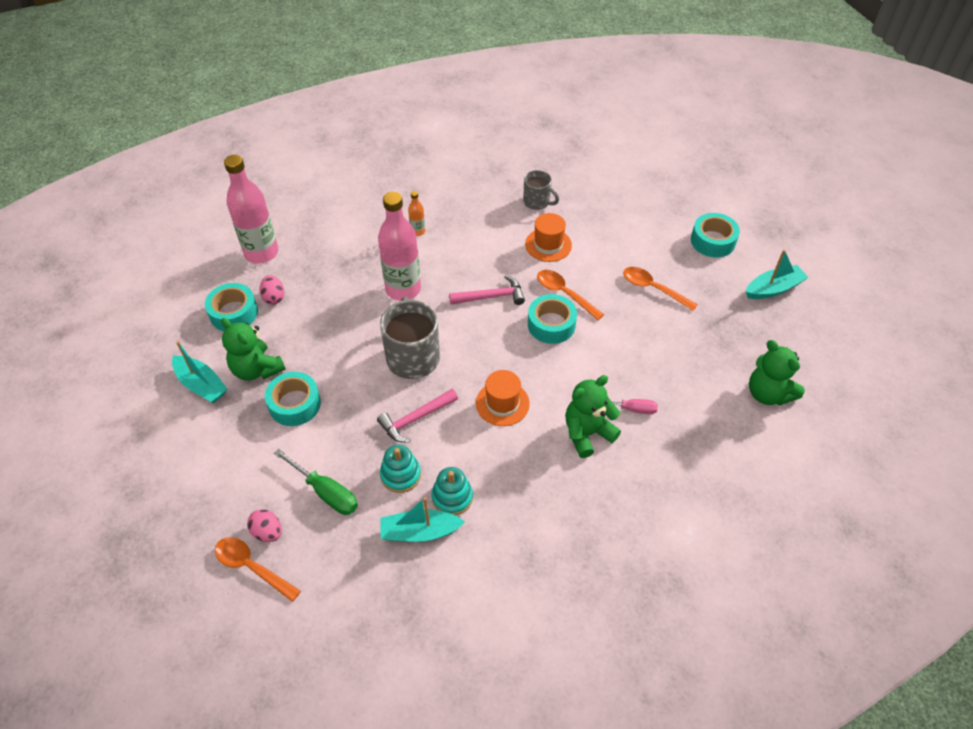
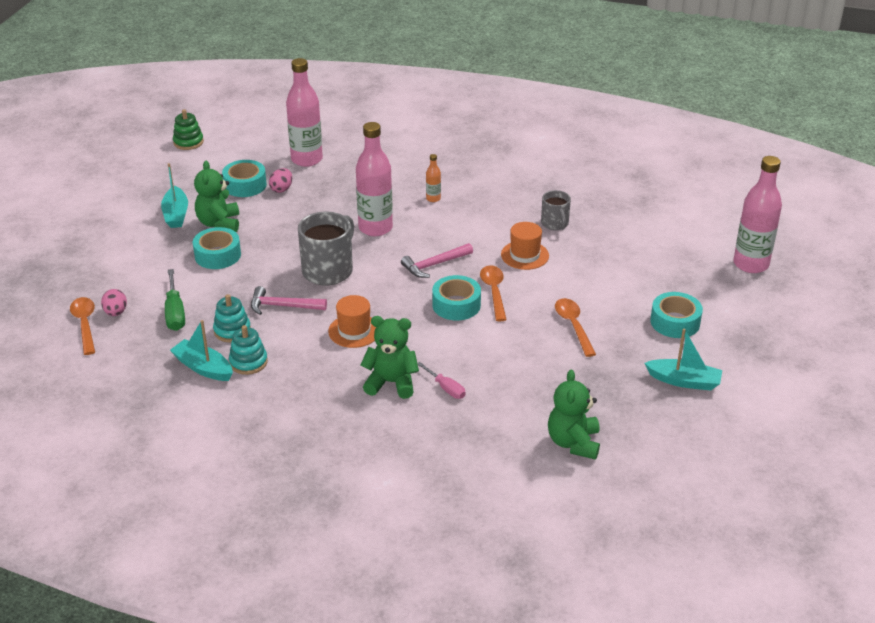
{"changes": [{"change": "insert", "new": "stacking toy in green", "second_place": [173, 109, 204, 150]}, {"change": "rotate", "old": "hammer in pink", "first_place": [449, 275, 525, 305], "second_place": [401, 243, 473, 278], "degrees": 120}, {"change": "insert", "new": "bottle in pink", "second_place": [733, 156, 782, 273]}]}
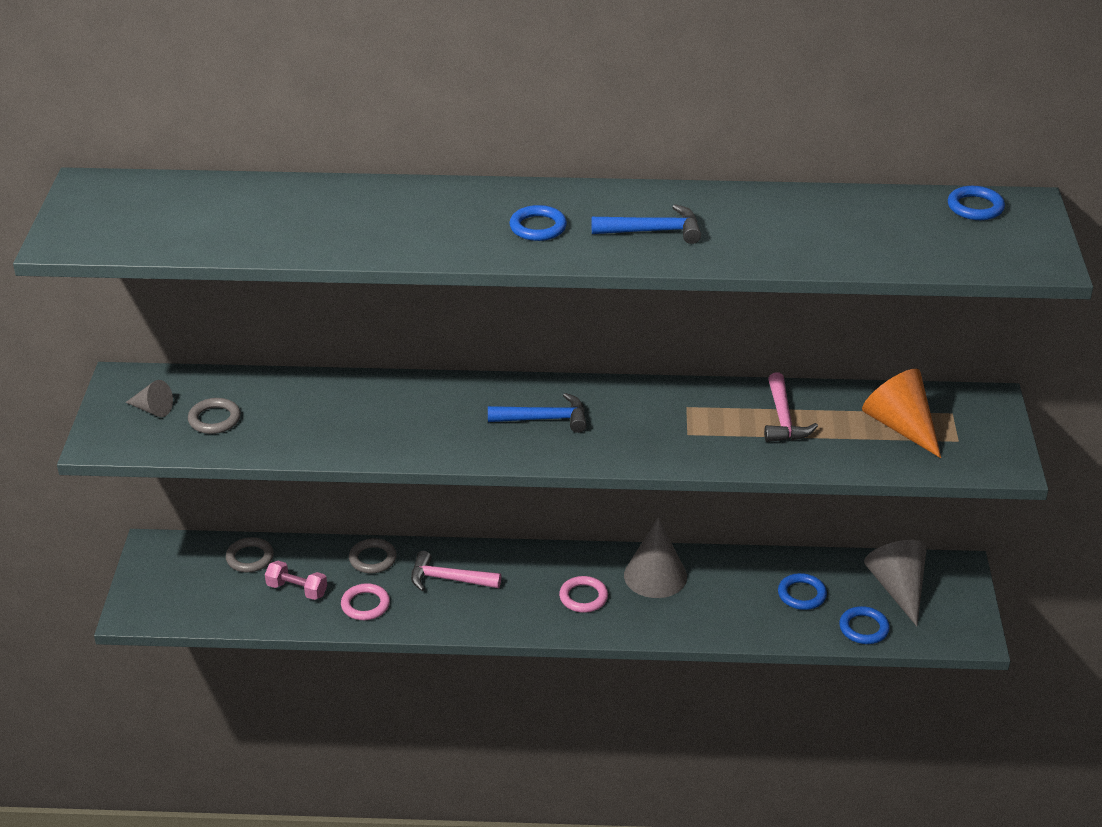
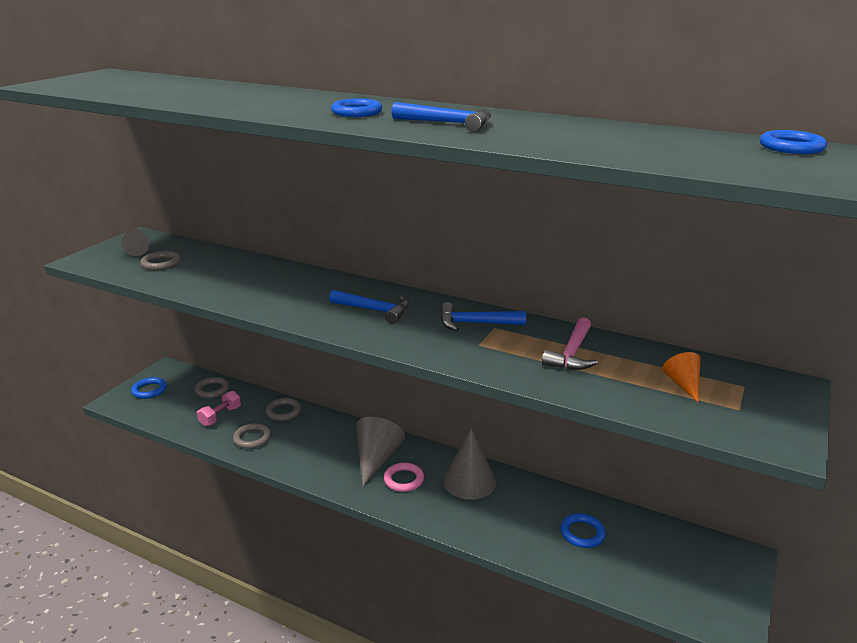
{"changes": [{"change": "move", "old": "ring in blue", "first_place": [839, 606, 890, 644], "second_place": [131, 377, 167, 399]}, {"change": "rotate", "old": "dumbbell in pink", "first_place": [265, 561, 327, 600], "second_place": [197, 391, 241, 426], "degrees": 75}, {"change": "recolor", "old": "ring in pink", "new": "ring in grey", "first_place": [341, 583, 390, 620], "second_place": [233, 423, 271, 449]}, {"change": "move", "old": "cone in grey", "first_place": [864, 540, 927, 626], "second_place": [356, 417, 405, 486]}, {"change": "insert", "new": "hammer in blue", "second_place": [440, 302, 526, 331]}, {"change": "resize", "old": "cone in orange", "first_place": [862, 369, 941, 458], "second_place": [663, 352, 701, 402], "factor": 0.55}, {"change": "delete", "old": "hammer in pink", "first_place": [411, 551, 501, 591]}]}
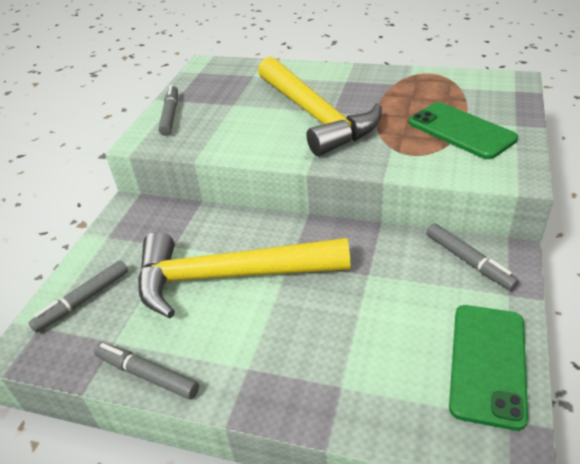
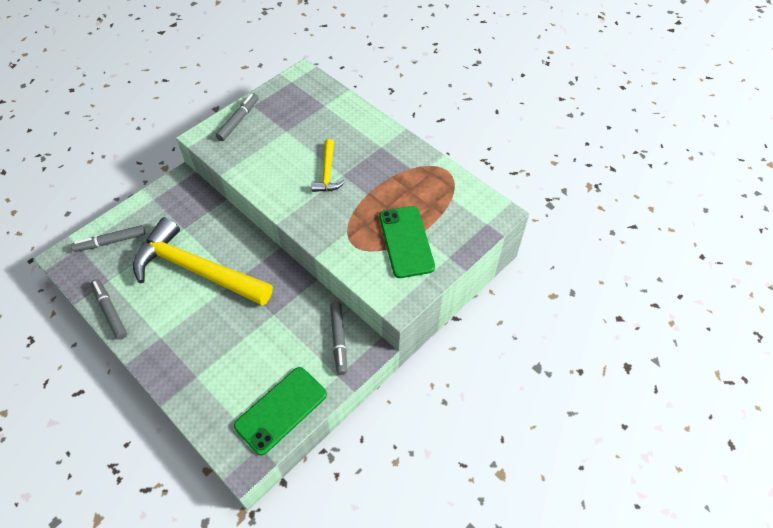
{"changes": [{"change": "resize", "old": "hammer in yellow", "first_place": [258, 57, 382, 156], "second_place": [311, 139, 345, 192], "factor": 0.46}]}
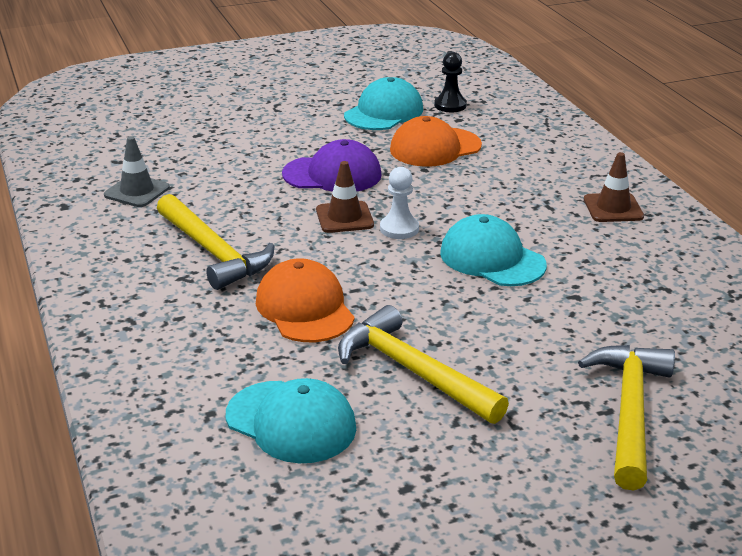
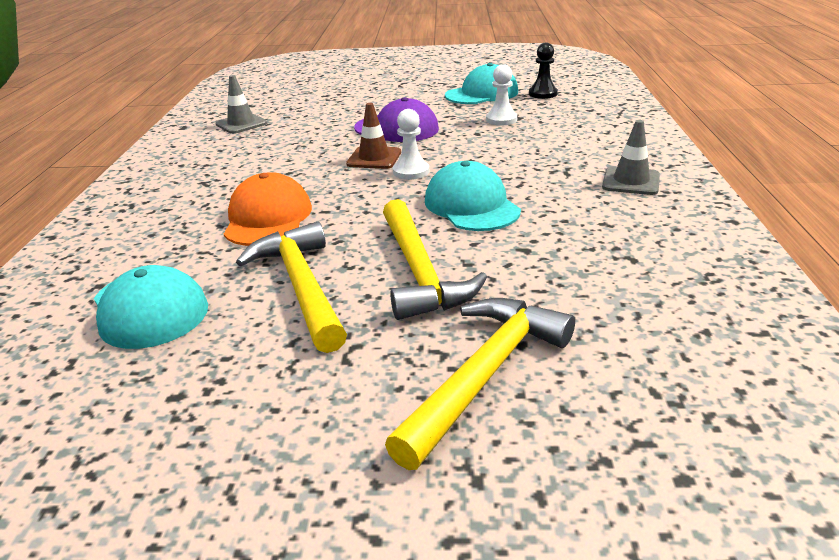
{"changes": [{"change": "move", "old": "hammer in yellow", "first_place": [157, 194, 274, 290], "second_place": [383, 199, 487, 320]}, {"change": "replace", "old": "cap in orange", "new": "pawn in white", "first_place": [390, 116, 482, 167], "second_place": [486, 64, 517, 125]}, {"change": "recolor", "old": "traffic cone in brown", "new": "traffic cone in grey", "first_place": [584, 152, 644, 222], "second_place": [602, 120, 660, 195]}]}
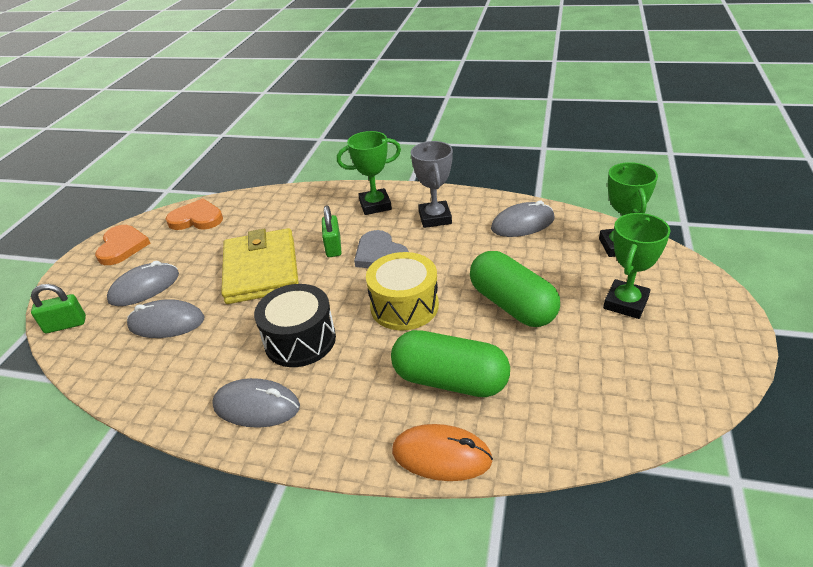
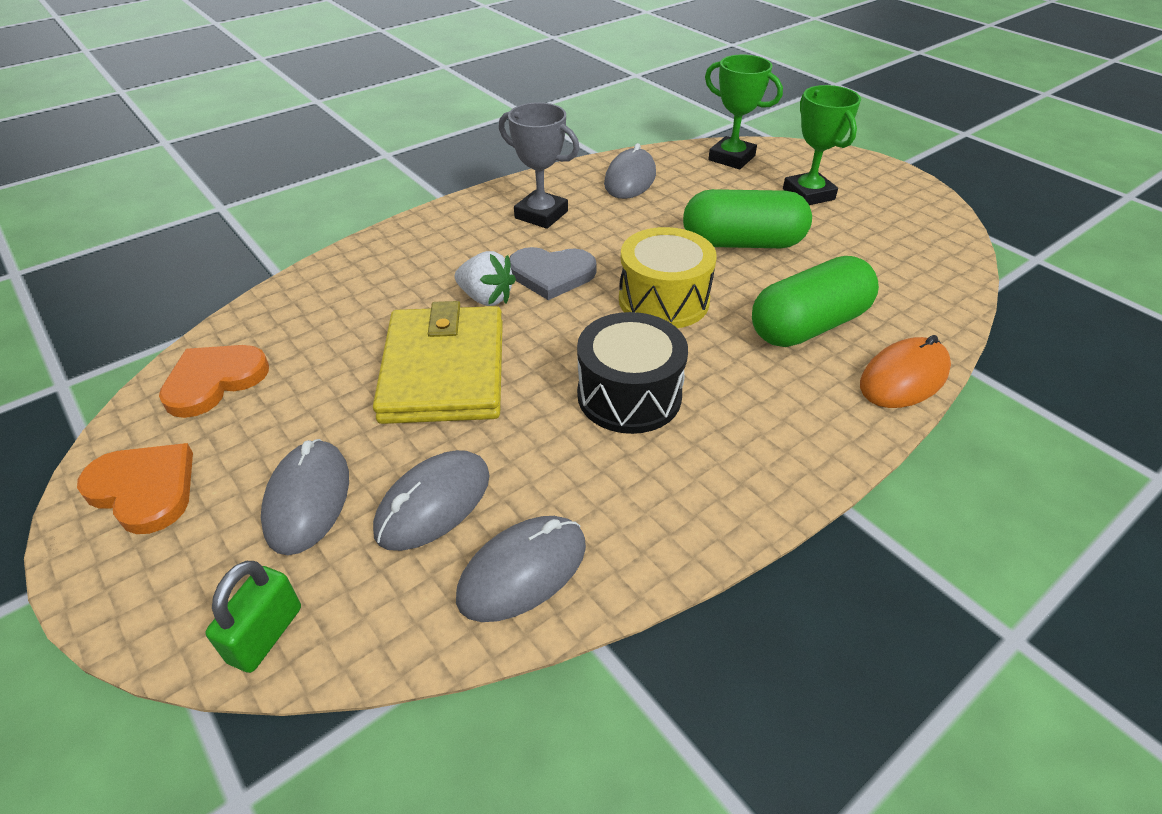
{"changes": [{"change": "rotate", "old": "wallet in yellow", "first_place": [221, 228, 299, 304], "second_place": [373, 301, 503, 424], "degrees": 60}, {"change": "replace", "old": "padlock in green", "new": "strawberry in white", "first_place": [322, 205, 341, 257], "second_place": [455, 251, 516, 306]}, {"change": "move", "old": "mouse in grey", "first_place": [212, 378, 300, 428], "second_place": [456, 516, 586, 622]}, {"change": "delete", "old": "trophy in green", "first_place": [337, 131, 401, 215]}]}
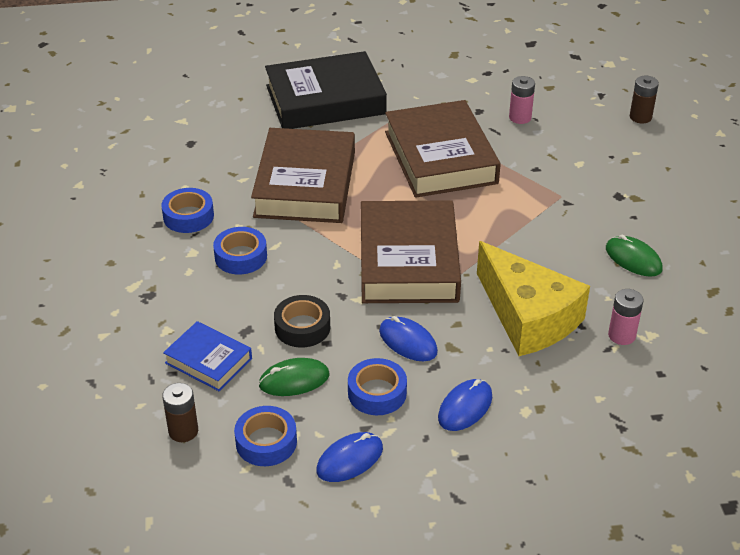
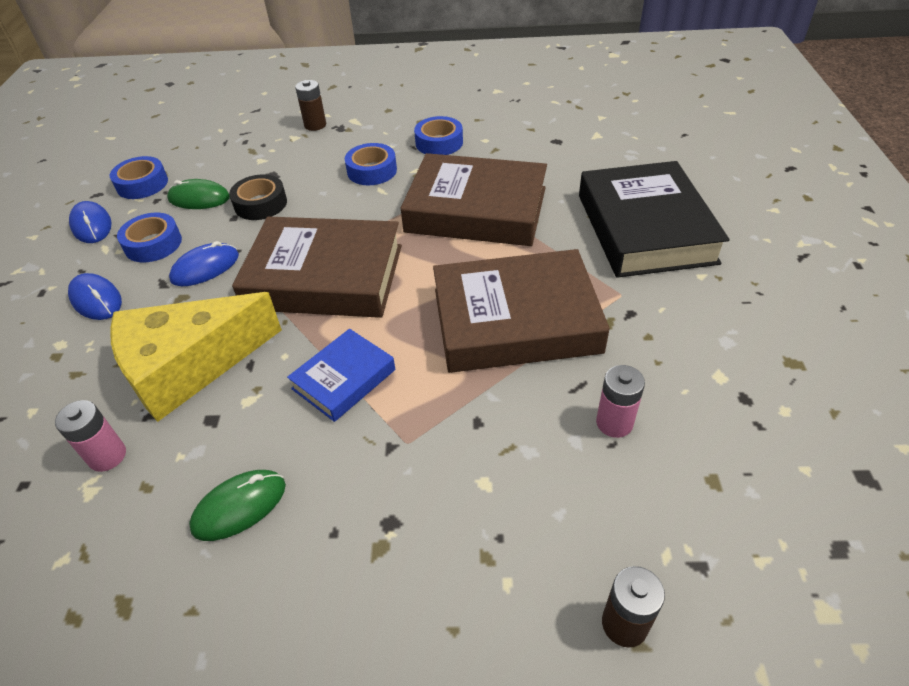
{"changes": [{"change": "rotate", "old": "mouse in green", "first_place": [259, 358, 329, 396], "second_place": [167, 179, 230, 209], "degrees": -75}, {"change": "move", "old": "book in blue", "first_place": [163, 321, 252, 391], "second_place": [287, 329, 395, 422]}, {"change": "move", "old": "battery in brown", "first_place": [162, 383, 198, 442], "second_place": [295, 80, 326, 131]}]}
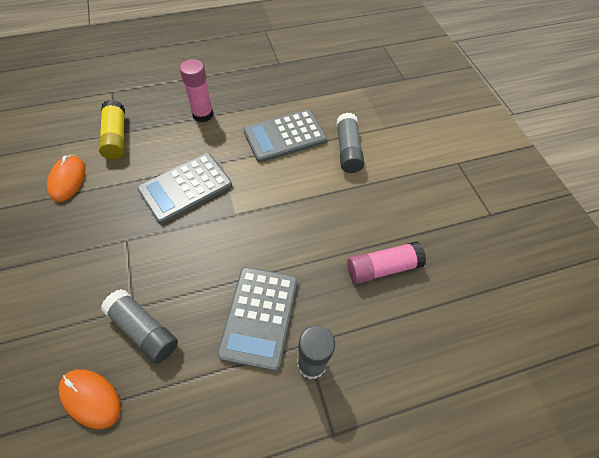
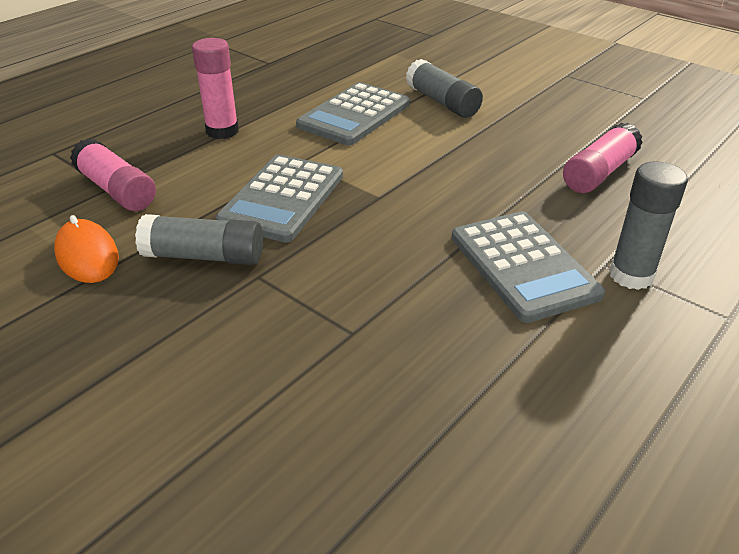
{"changes": [{"change": "recolor", "old": "glue stick in yellow", "new": "glue stick in pink", "first_place": [99, 100, 125, 160], "second_place": [70, 138, 156, 211]}, {"change": "move", "old": "glue stick in grey", "first_place": [101, 289, 178, 364], "second_place": [135, 214, 263, 265]}, {"change": "delete", "old": "mouse in orange", "first_place": [59, 369, 121, 429]}]}
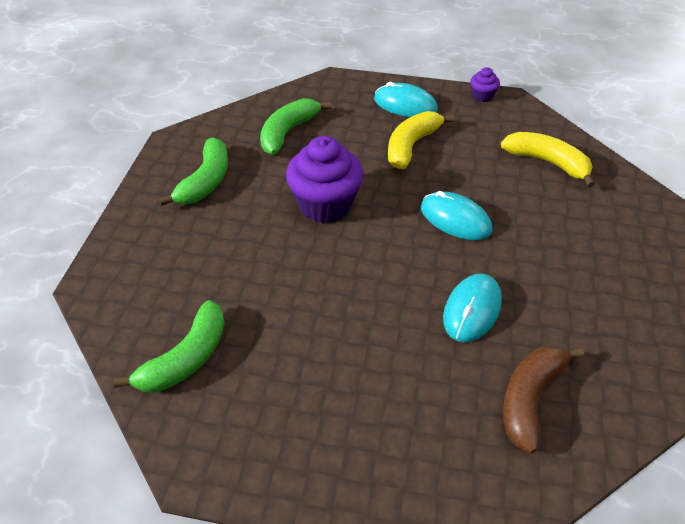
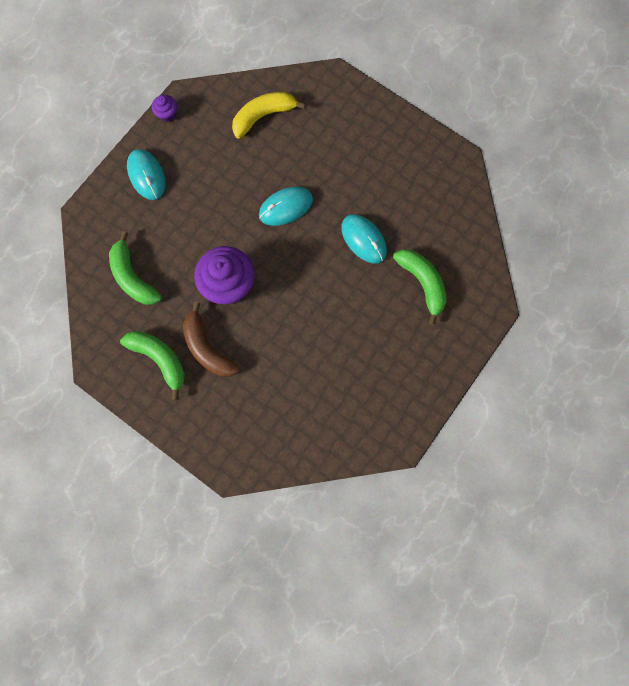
{"changes": [{"change": "rotate", "old": "mouse in turquoise", "first_place": [374, 82, 438, 117], "second_place": [127, 149, 166, 200], "degrees": -75}, {"change": "move", "old": "banana in brown", "first_place": [503, 346, 584, 453], "second_place": [183, 302, 239, 377]}, {"change": "move", "old": "banana in green", "first_place": [113, 300, 225, 392], "second_place": [393, 249, 447, 325]}, {"change": "delete", "old": "banana in yellow", "first_place": [388, 111, 455, 169]}]}
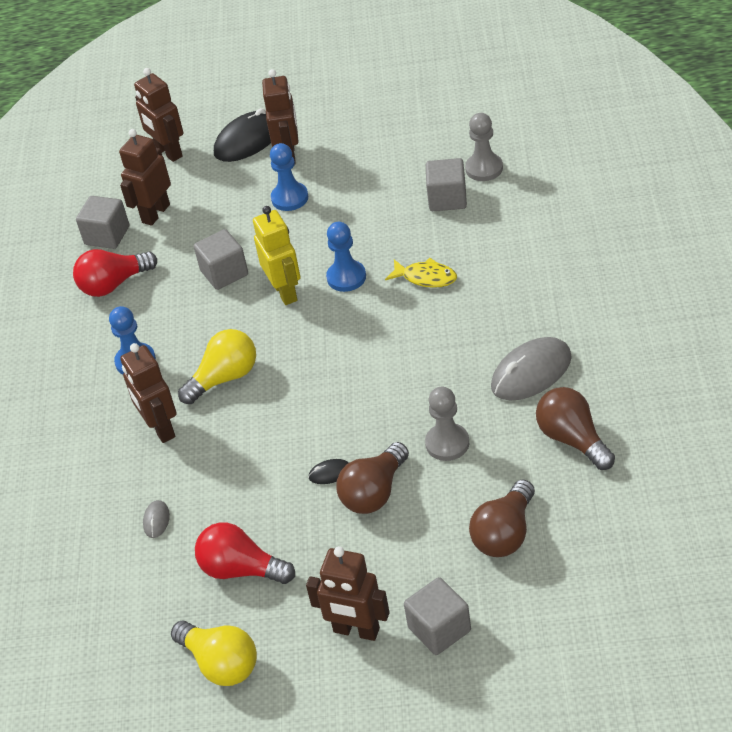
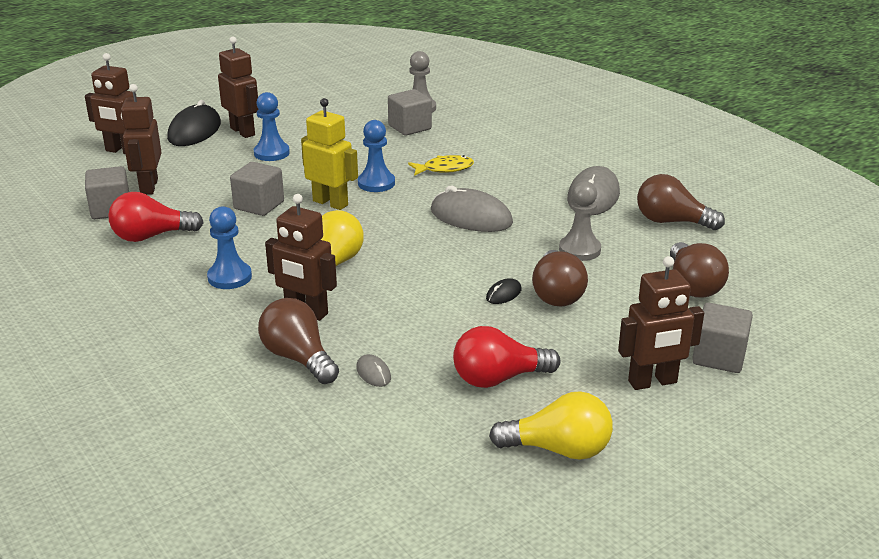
{"changes": [{"change": "rotate", "old": "light bulb in red", "first_place": [73, 249, 157, 297], "second_place": [108, 192, 204, 242], "degrees": 45}, {"change": "insert", "new": "light bulb in brown", "second_place": [258, 298, 339, 384]}, {"change": "insert", "new": "mouse in grey", "second_place": [431, 186, 513, 232]}]}
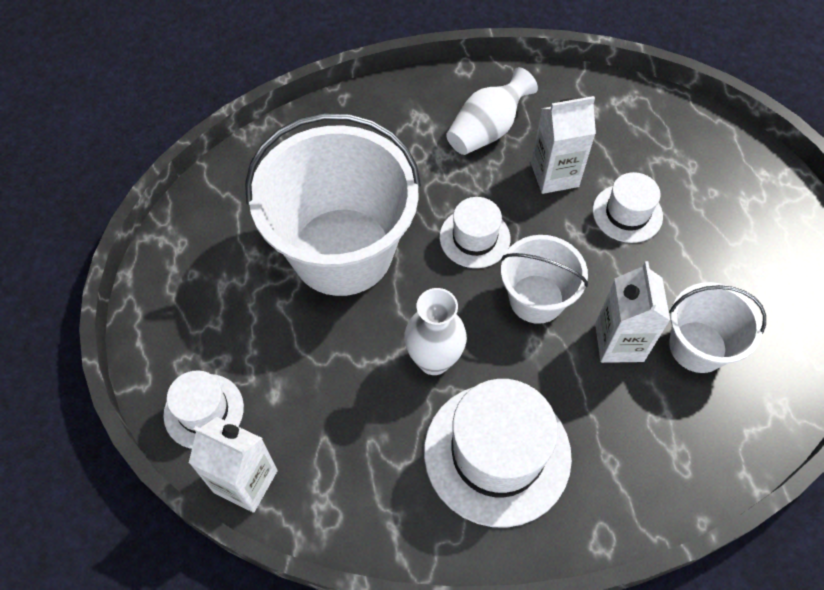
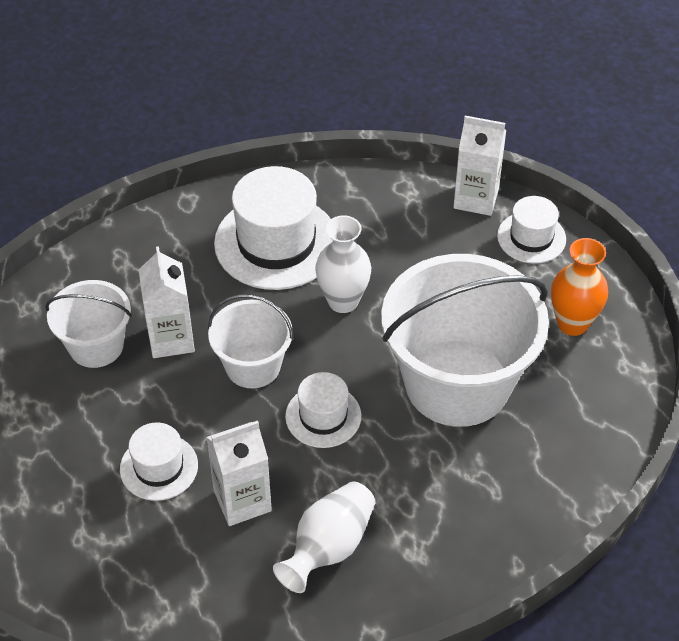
{"changes": [{"change": "insert", "new": "vase in orange", "second_place": [551, 238, 608, 336]}]}
